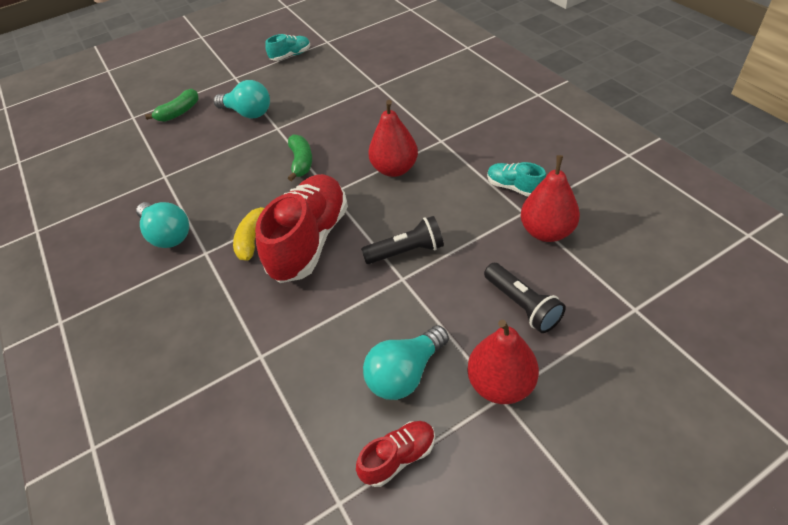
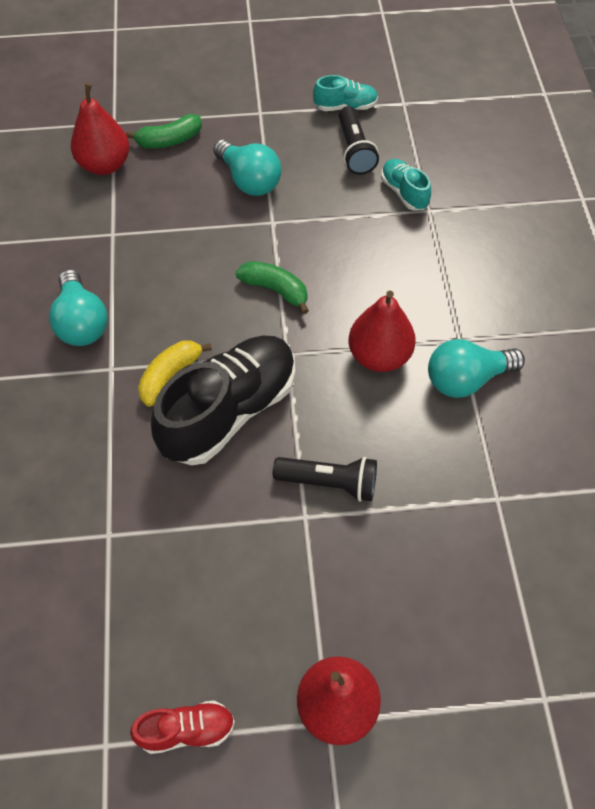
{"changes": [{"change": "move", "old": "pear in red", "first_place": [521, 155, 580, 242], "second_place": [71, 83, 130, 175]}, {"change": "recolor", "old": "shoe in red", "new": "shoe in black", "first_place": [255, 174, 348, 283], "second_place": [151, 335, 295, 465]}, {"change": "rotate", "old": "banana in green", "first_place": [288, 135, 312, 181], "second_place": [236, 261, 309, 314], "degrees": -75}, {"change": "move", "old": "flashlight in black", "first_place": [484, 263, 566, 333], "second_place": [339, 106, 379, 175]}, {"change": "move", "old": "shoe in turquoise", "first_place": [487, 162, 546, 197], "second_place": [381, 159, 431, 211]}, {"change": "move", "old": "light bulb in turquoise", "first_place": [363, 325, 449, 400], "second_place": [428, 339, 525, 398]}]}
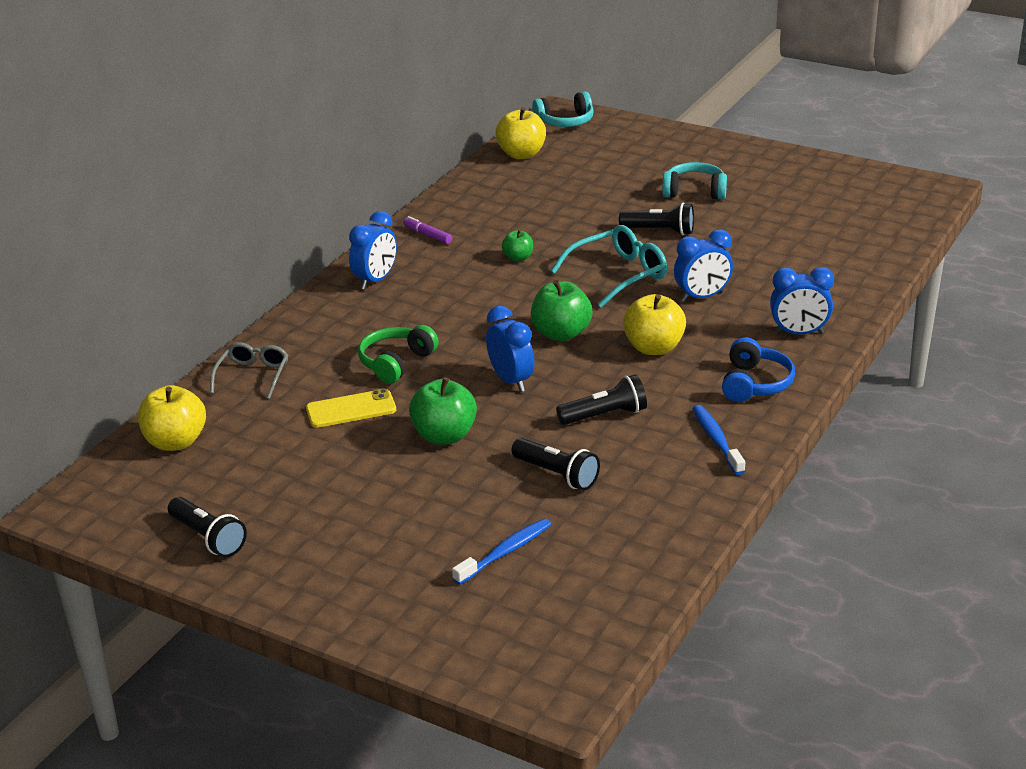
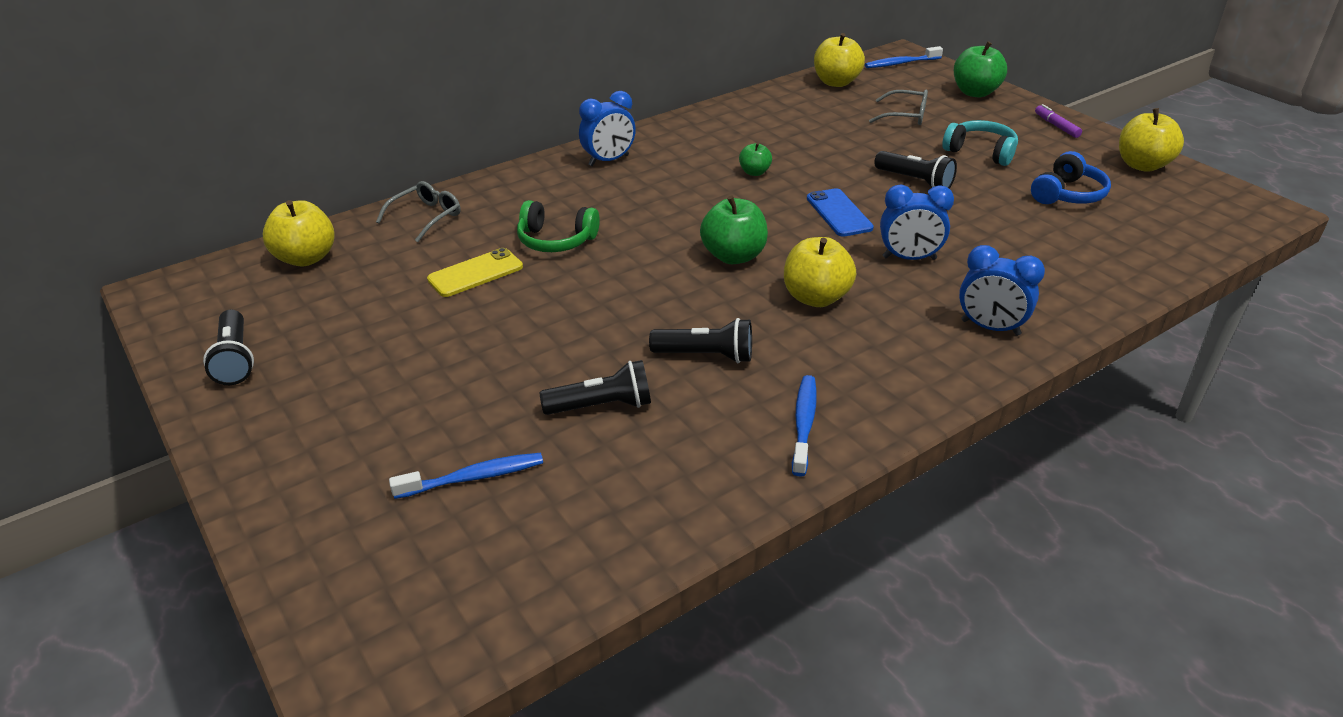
{"changes": [{"change": "rotate", "old": "phone in yellow", "first_place": [306, 389, 396, 428], "second_place": [427, 248, 523, 297], "degrees": -45}, {"change": "rotate", "old": "headphones in green", "first_place": [358, 325, 439, 384], "second_place": [517, 200, 600, 252], "degrees": -135}, {"change": "rotate", "old": "flashlight in black", "first_place": [511, 438, 600, 490], "second_place": [540, 360, 651, 415], "degrees": -75}, {"change": "replace", "old": "glasses in turquoise", "new": "phone in blue", "first_place": [551, 225, 667, 308], "second_place": [807, 188, 874, 237]}, {"change": "replace", "old": "headphones in turquoise", "new": "toothbrush in blue", "first_place": [532, 91, 594, 127], "second_place": [865, 46, 943, 68]}, {"change": "insert", "new": "glasses in grey", "second_place": [869, 90, 928, 125]}, {"change": "move", "old": "apple in green", "first_place": [409, 377, 477, 445], "second_place": [954, 41, 1007, 97]}, {"change": "move", "old": "headphones in blue", "first_place": [722, 337, 795, 402], "second_place": [1031, 151, 1111, 204]}, {"change": "move", "old": "marker in purple", "first_place": [403, 216, 452, 244], "second_place": [1035, 104, 1082, 138]}, {"change": "insert", "new": "apple in yellow", "second_place": [1119, 108, 1184, 172]}, {"change": "delete", "old": "clock in blue", "first_place": [486, 306, 534, 392]}]}
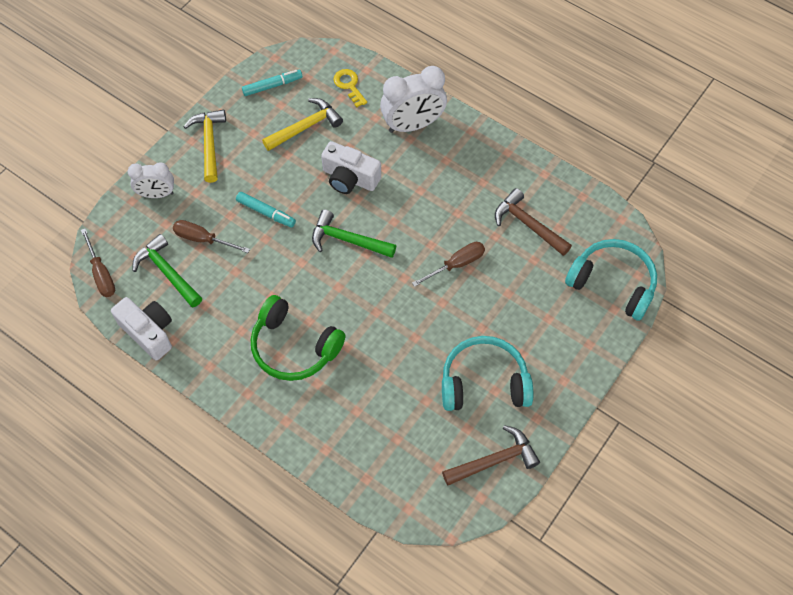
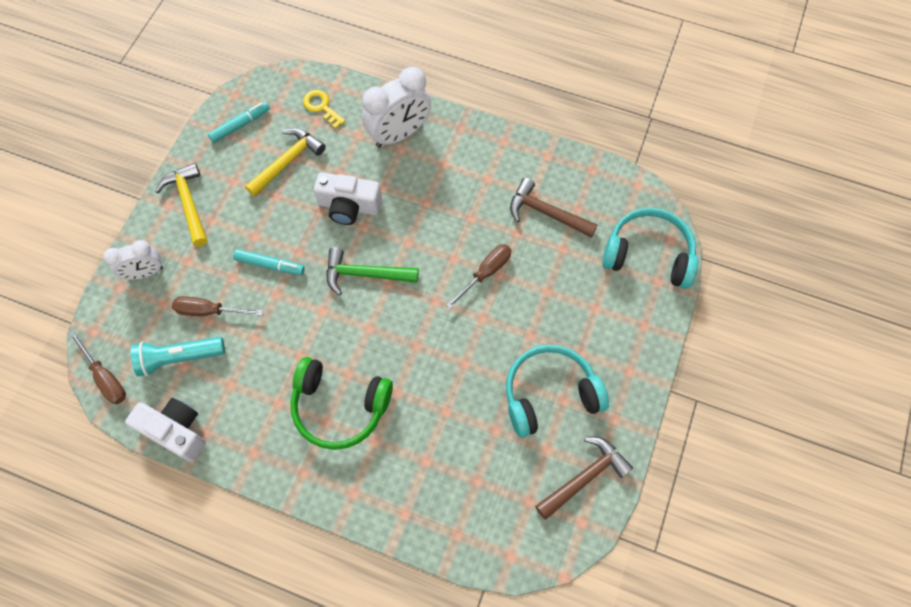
{"changes": [{"change": "replace", "old": "hammer in green", "new": "flashlight in turquoise", "first_place": [133, 234, 202, 307], "second_place": [131, 337, 225, 376]}]}
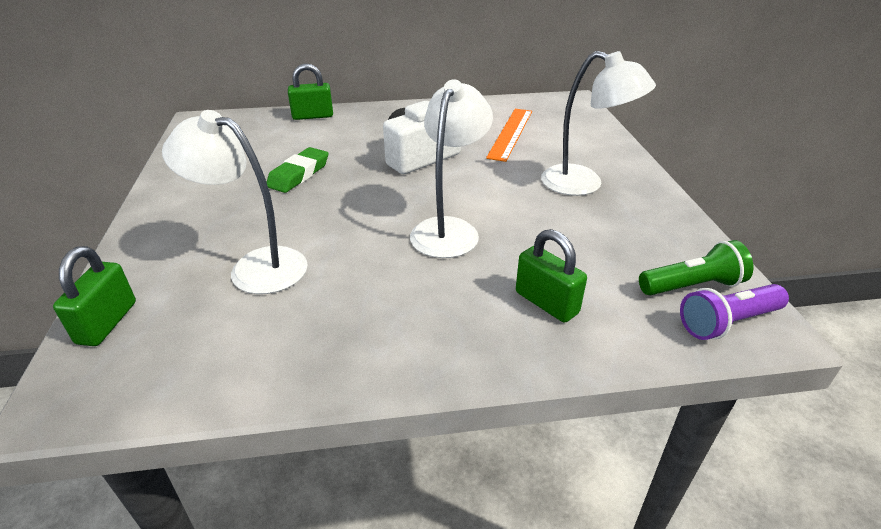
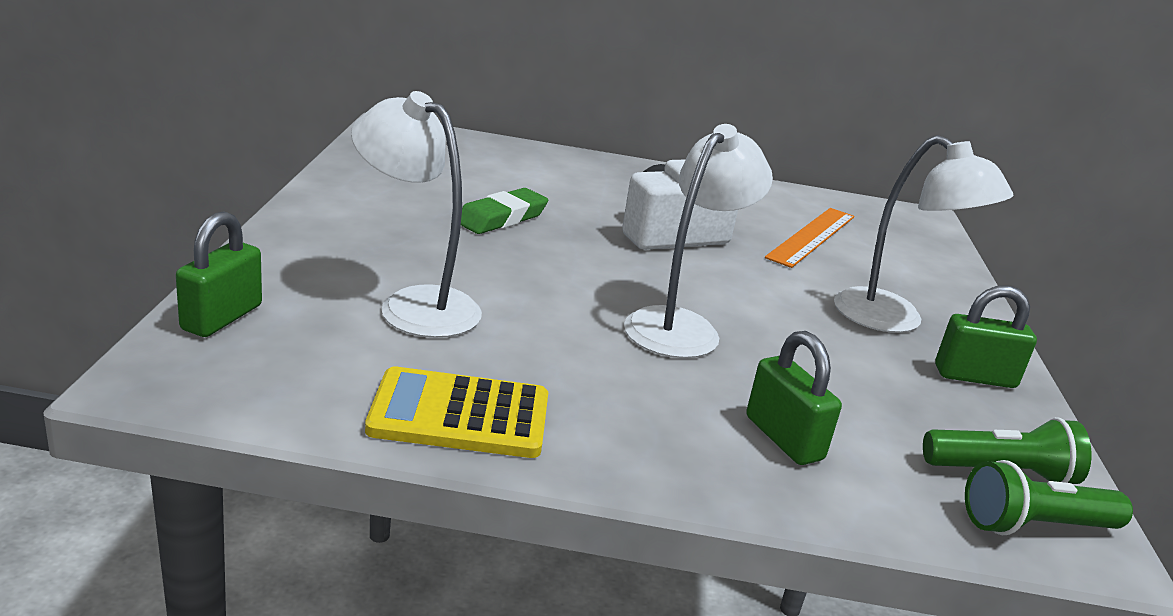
{"changes": [{"change": "insert", "new": "calculator in yellow", "second_place": [365, 366, 548, 458]}, {"change": "move", "old": "padlock in green", "first_place": [288, 63, 333, 120], "second_place": [935, 285, 1037, 388]}, {"change": "recolor", "old": "flashlight in purple", "new": "flashlight in green", "first_place": [680, 284, 789, 340], "second_place": [965, 460, 1133, 535]}]}
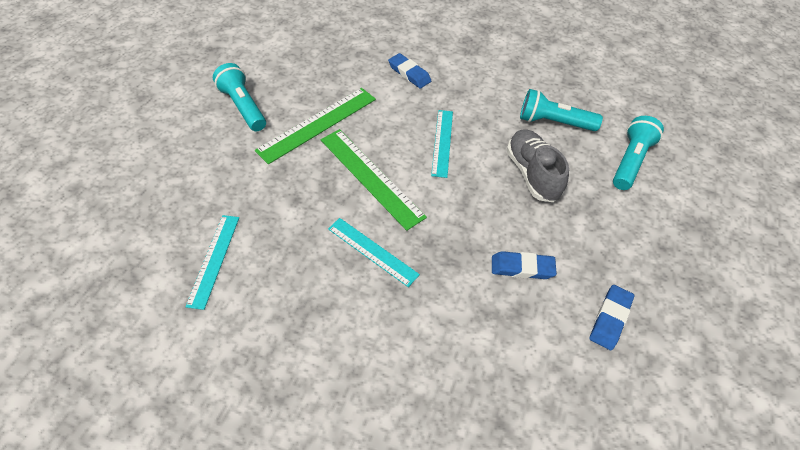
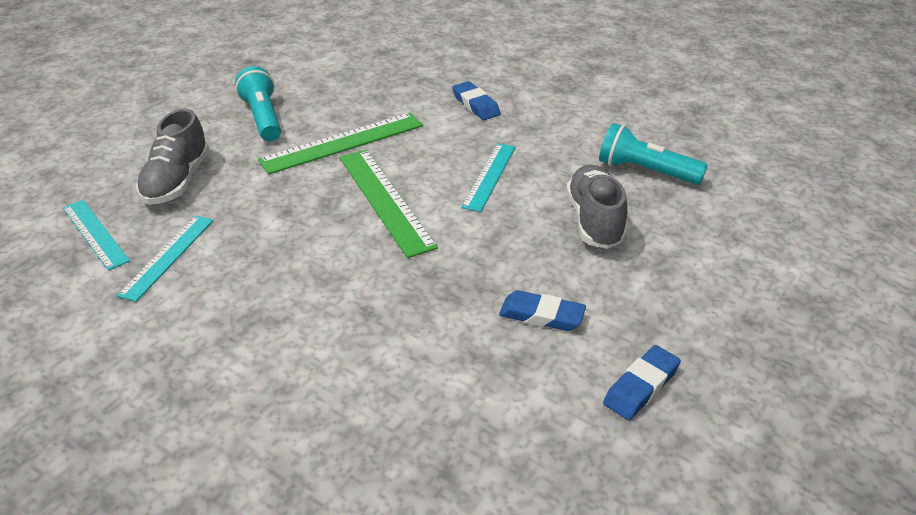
{"changes": [{"change": "move", "old": "ruler in turquoise", "first_place": [328, 218, 420, 287], "second_place": [63, 200, 130, 271]}, {"change": "insert", "new": "shoe in grey", "second_place": [136, 109, 210, 205]}, {"change": "delete", "old": "flashlight in turquoise", "first_place": [613, 116, 664, 190]}]}
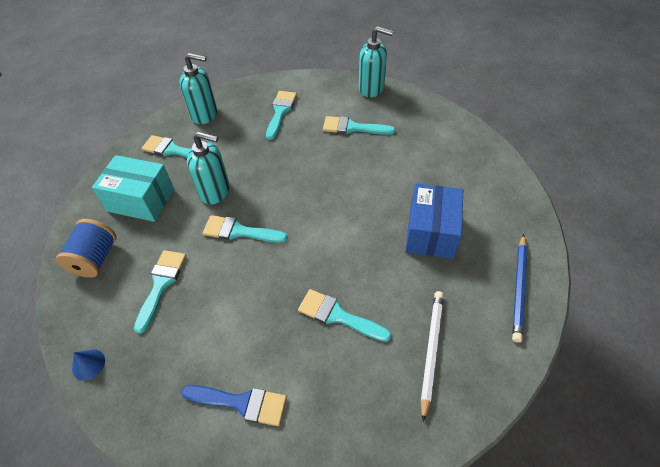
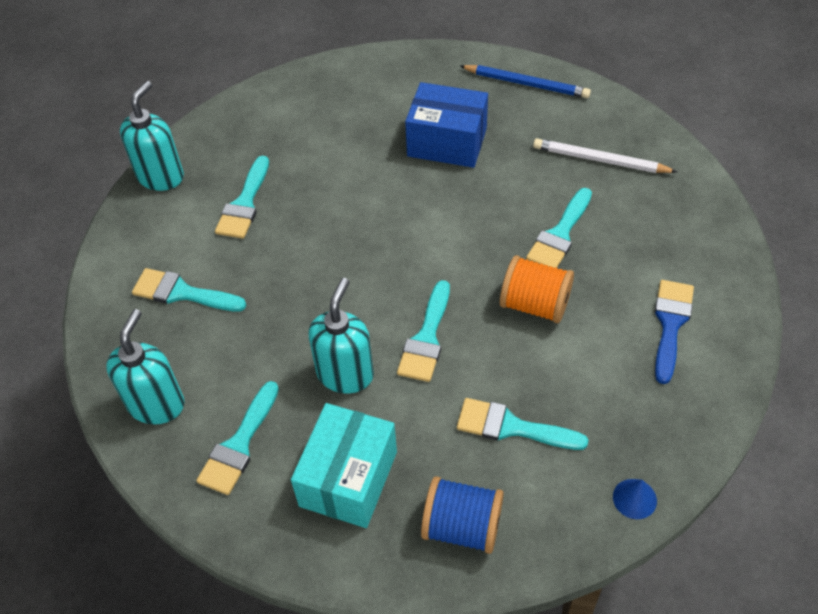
{"changes": [{"change": "insert", "new": "spool in orange", "second_place": [500, 255, 574, 323]}]}
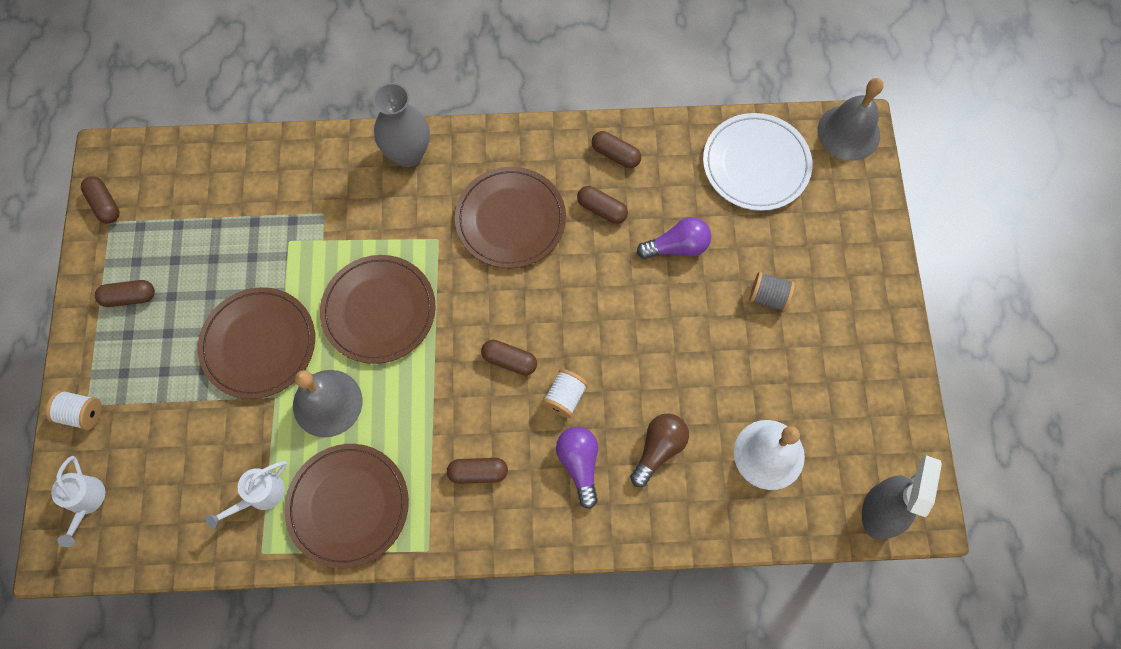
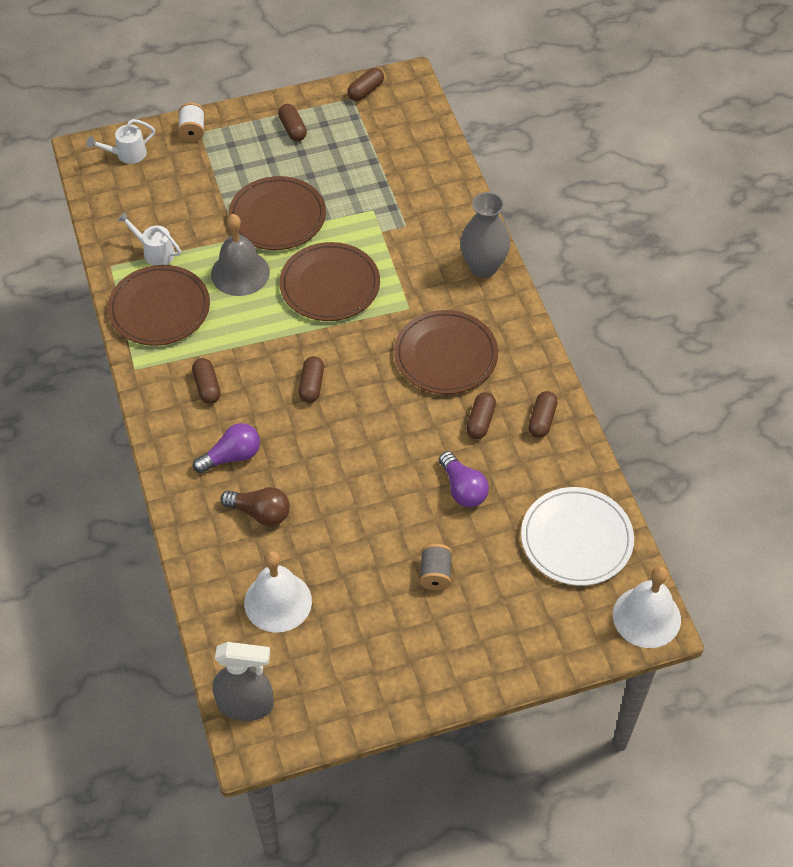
{"changes": [{"change": "recolor", "old": "bell in grey", "new": "bell in white", "first_place": [817, 78, 883, 161], "second_place": [613, 566, 681, 648]}, {"change": "delete", "old": "spool in white", "first_place": [542, 369, 588, 418]}]}
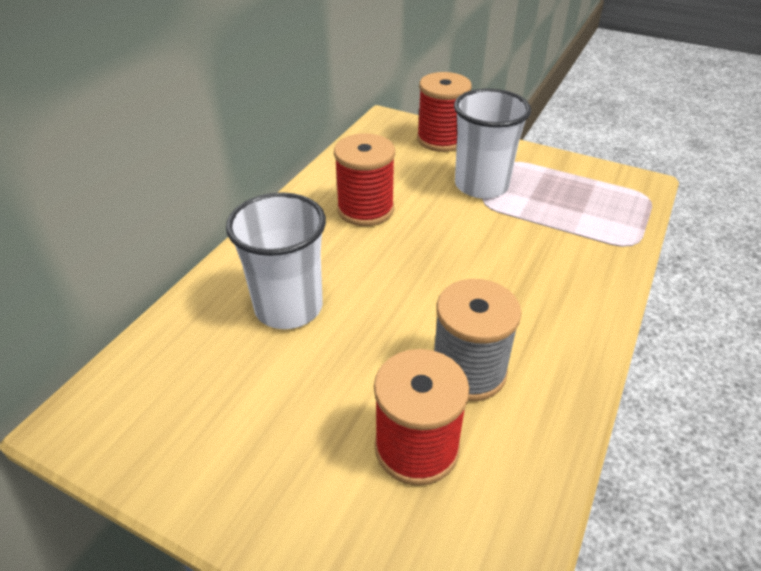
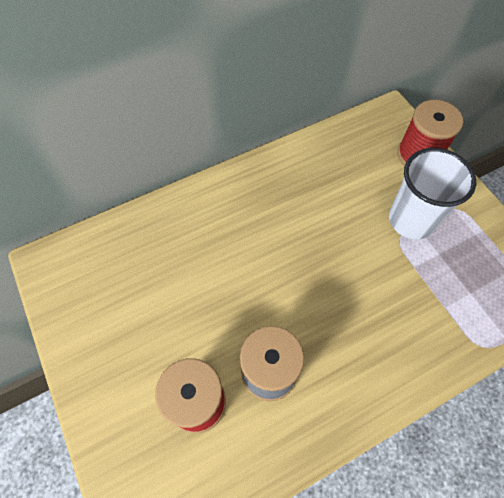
{"changes": [{"change": "delete", "old": "cup in white", "first_place": [226, 192, 326, 329]}, {"change": "delete", "old": "spool in red", "first_place": [334, 134, 395, 226]}]}
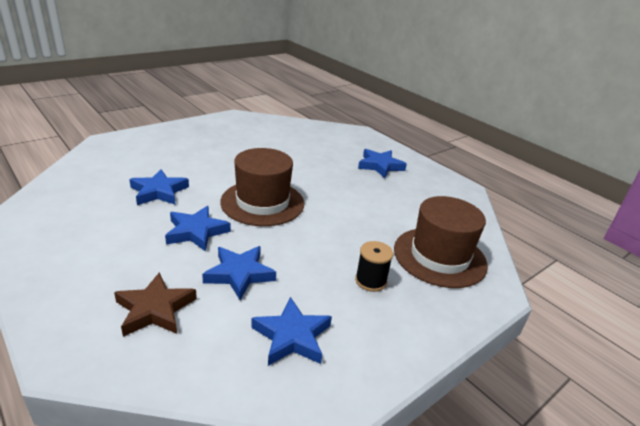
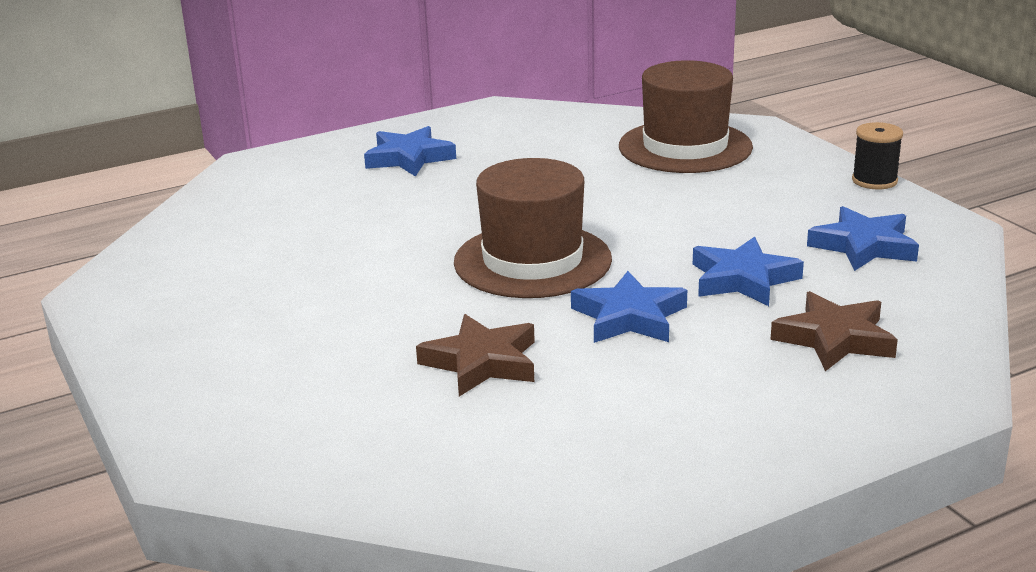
{"changes": [{"change": "recolor", "old": "star in blue", "new": "star in brown", "first_place": [129, 169, 189, 205], "second_place": [416, 314, 535, 396]}, {"change": "move", "old": "spool in black", "first_place": [355, 241, 393, 292], "second_place": [852, 122, 903, 189]}]}
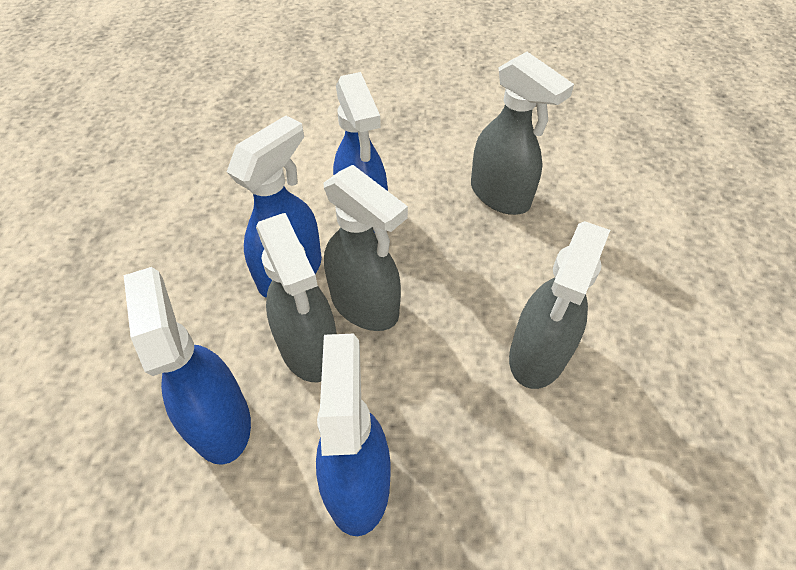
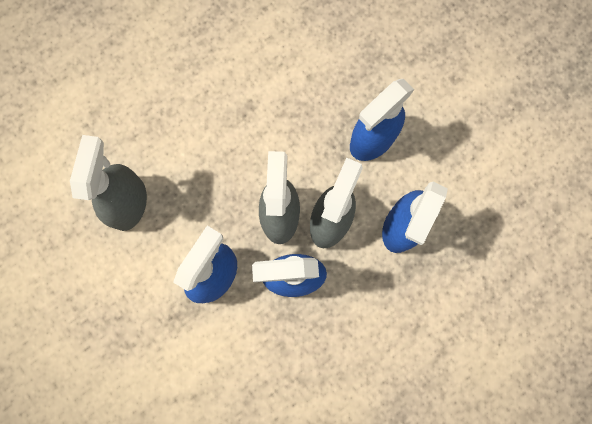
{"changes": [{"change": "delete", "old": "spray bottle in grey", "first_place": [509, 221, 610, 389]}]}
